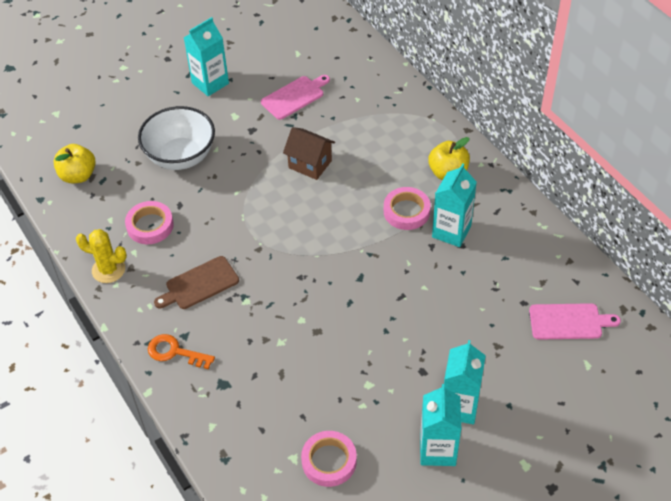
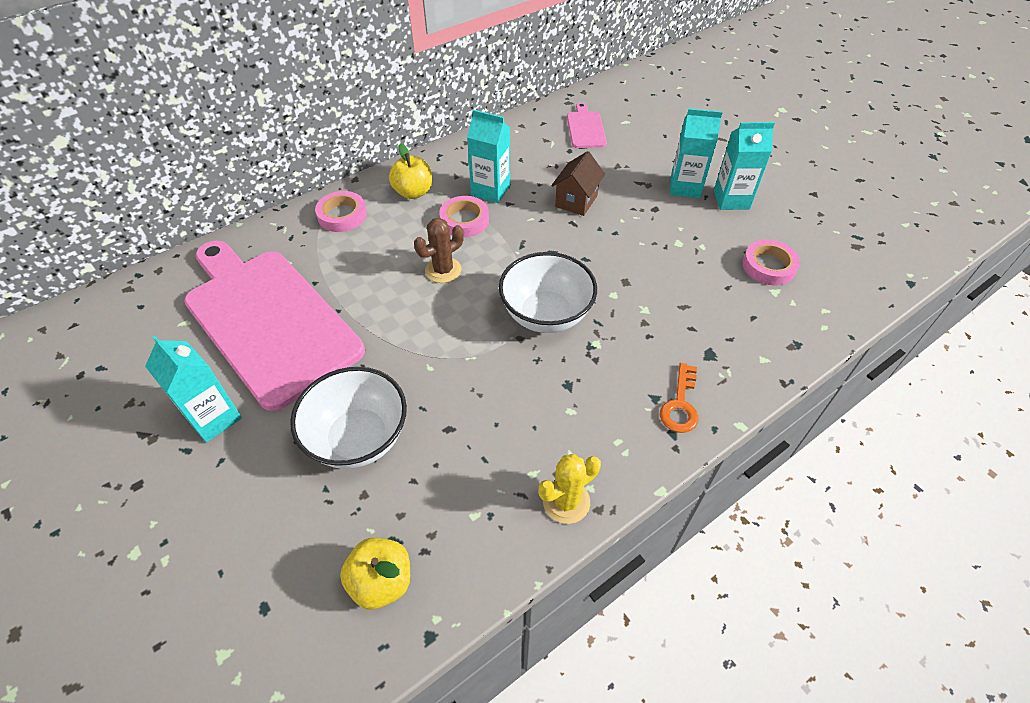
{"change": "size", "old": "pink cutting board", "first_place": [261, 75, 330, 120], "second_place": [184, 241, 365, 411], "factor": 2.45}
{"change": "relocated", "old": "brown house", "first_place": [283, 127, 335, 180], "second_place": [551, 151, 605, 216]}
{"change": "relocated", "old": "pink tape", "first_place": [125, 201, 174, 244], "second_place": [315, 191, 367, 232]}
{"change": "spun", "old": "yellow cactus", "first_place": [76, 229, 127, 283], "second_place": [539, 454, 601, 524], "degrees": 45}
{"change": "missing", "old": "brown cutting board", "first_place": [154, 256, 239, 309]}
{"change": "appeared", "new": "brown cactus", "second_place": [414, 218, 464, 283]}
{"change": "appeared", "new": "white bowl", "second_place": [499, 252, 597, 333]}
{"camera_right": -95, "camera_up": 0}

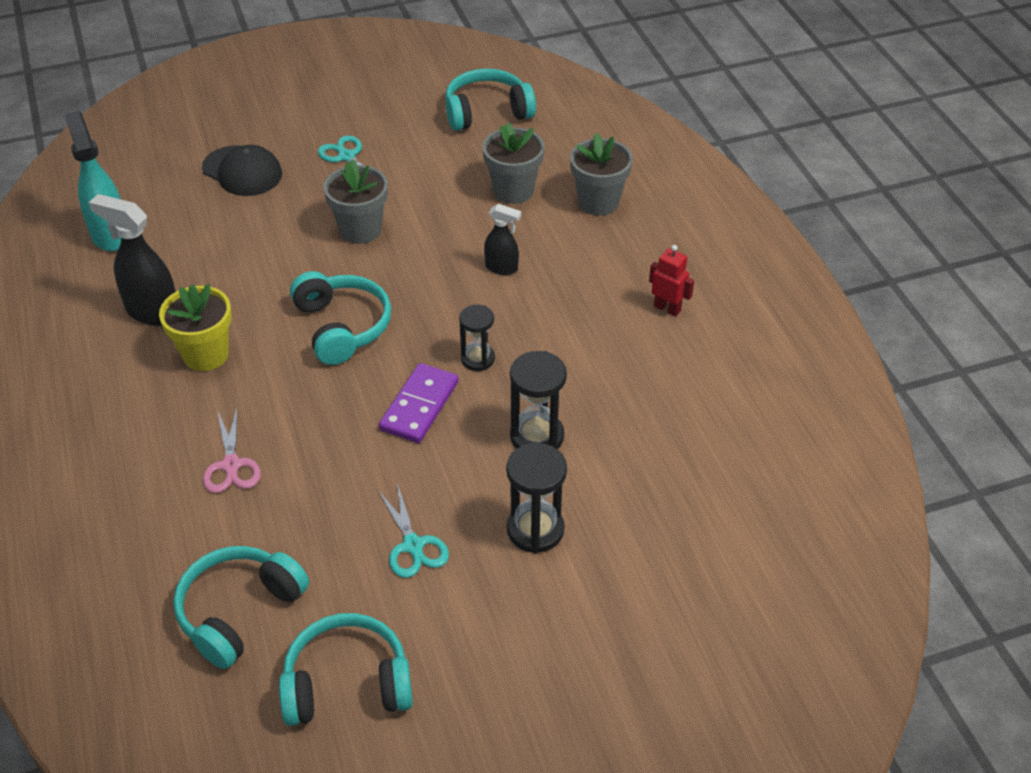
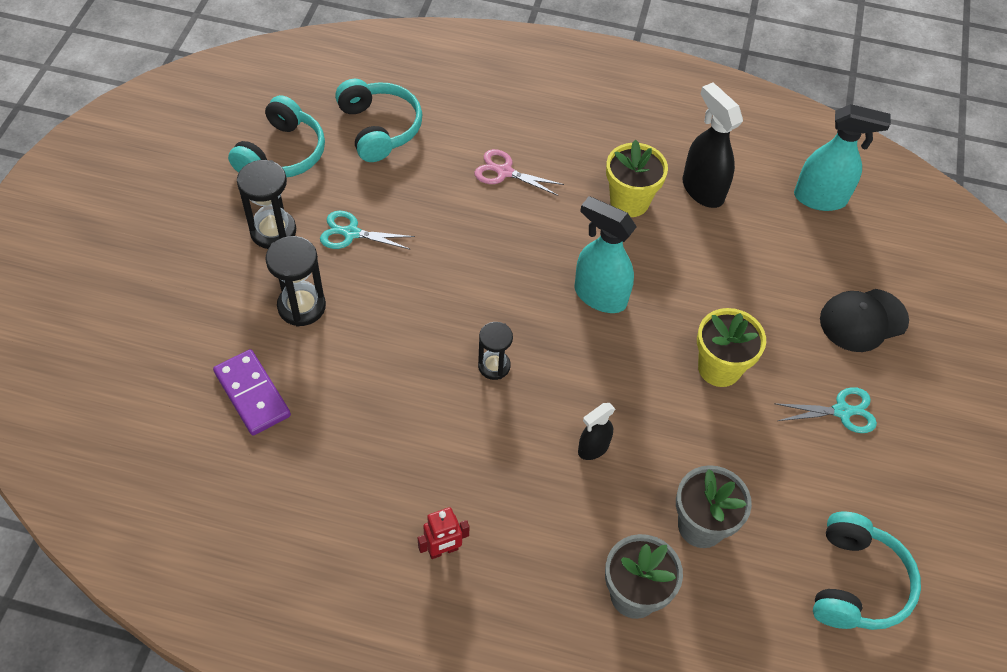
{"change": "colour", "old": "grey flower pot", "new": "yellow flower pot", "first_place": [323, 159, 388, 244], "second_place": [697, 308, 766, 387]}
{"change": "spun", "old": "black spray bottle", "first_place": [89, 194, 176, 326], "second_place": [683, 83, 743, 208], "degrees": -90}
{"change": "exchanged", "old": "turquoise headphones", "new": "turquoise spray bottle", "first_place": [290, 271, 391, 365], "second_place": [574, 196, 637, 313]}
{"change": "relocated", "old": "black hourglass", "first_place": [510, 351, 567, 449], "second_place": [237, 160, 296, 249]}
{"change": "relocated", "old": "purple domino", "first_place": [379, 363, 458, 443], "second_place": [213, 349, 291, 435]}
{"camera_right": 120, "camera_up": 10}

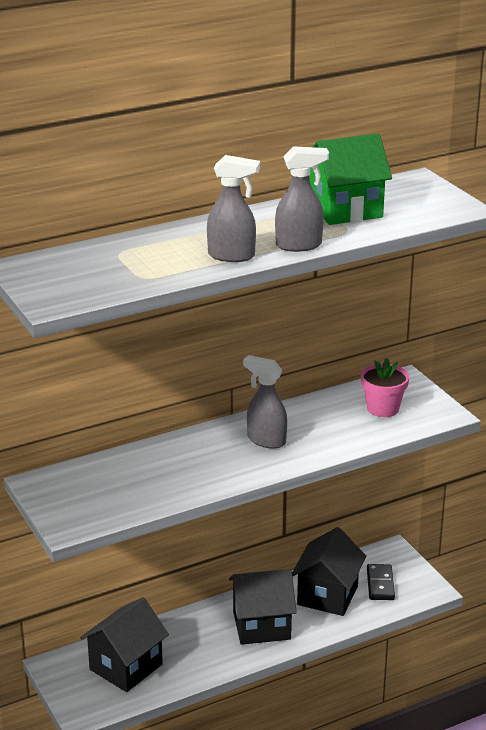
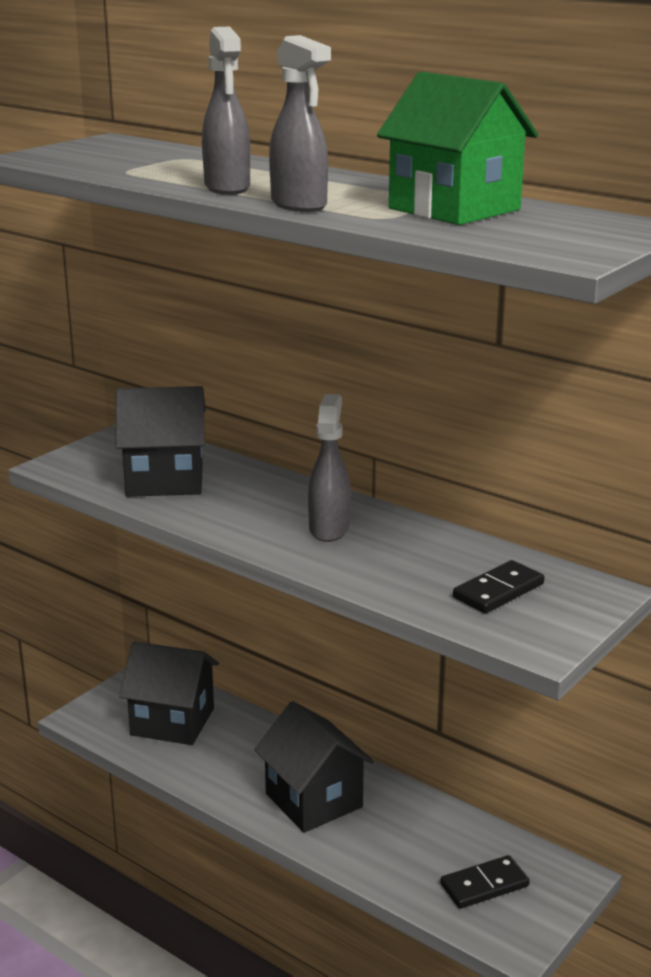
{"change": "exchanged", "old": "pink flower pot", "new": "black domino", "first_place": [361, 358, 409, 417], "second_place": [453, 560, 544, 613]}
{"change": "relocated", "old": "black house", "first_place": [292, 527, 366, 616], "second_place": [116, 386, 206, 497]}
{"camera_right": 65, "camera_up": -5}

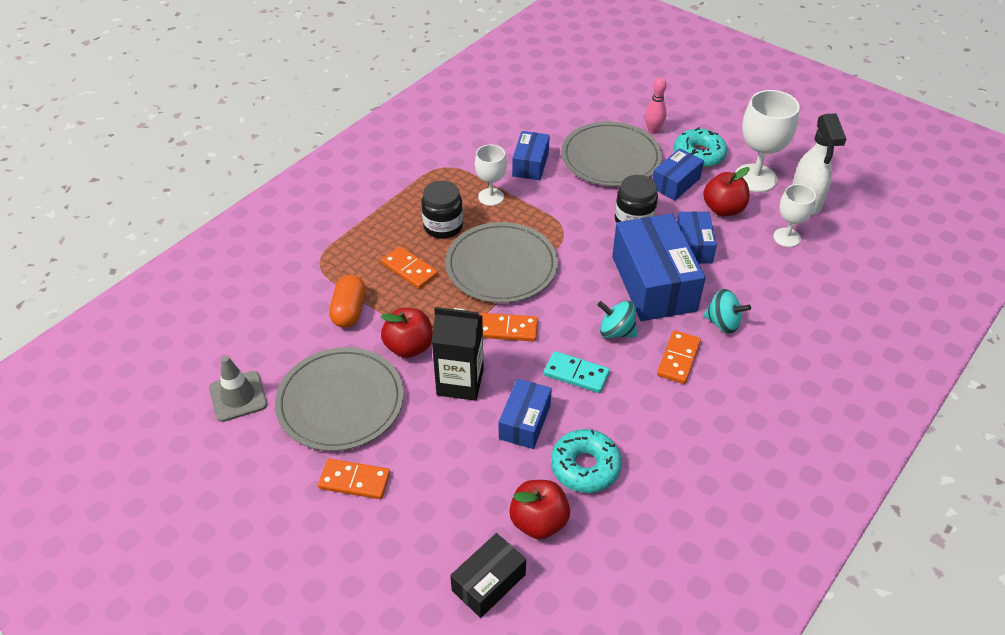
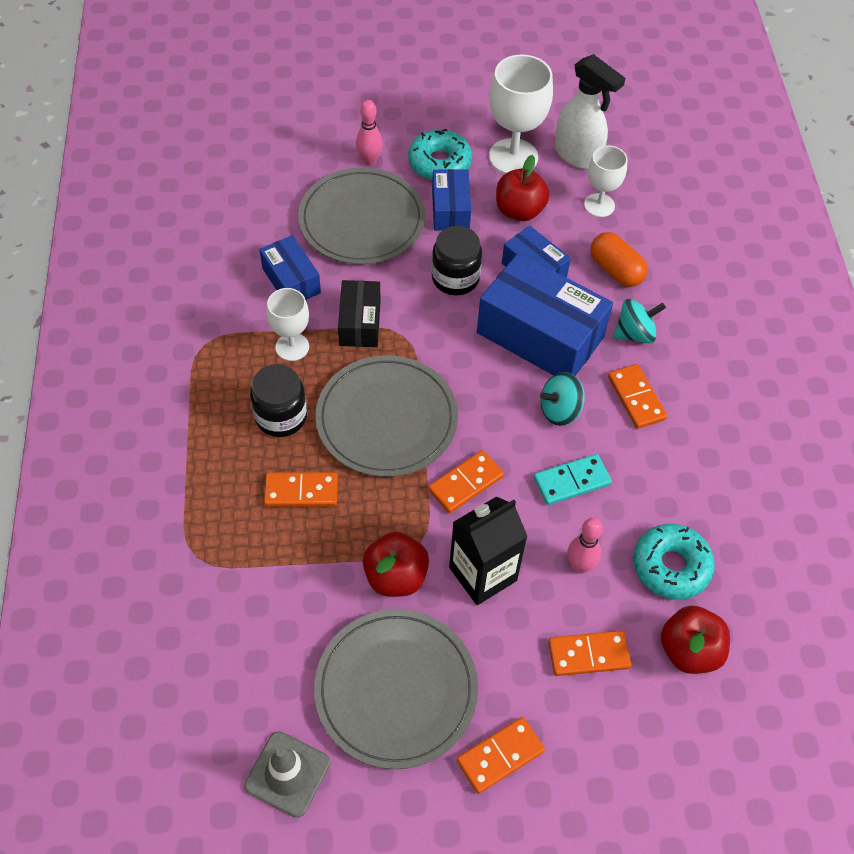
{"change": "relocated", "old": "orange capsule", "first_place": [329, 275, 366, 328], "second_place": [591, 232, 648, 287]}
{"change": "exchanged", "old": "blue box", "new": "pink bowling pin", "first_place": [499, 379, 552, 449], "second_place": [567, 518, 603, 573]}
{"change": "relocated", "old": "black box", "first_place": [450, 533, 526, 618], "second_place": [338, 280, 381, 347]}
{"change": "appeared", "new": "orange domino", "second_place": [548, 631, 631, 676]}
{"camera_right": -45, "camera_up": 10}

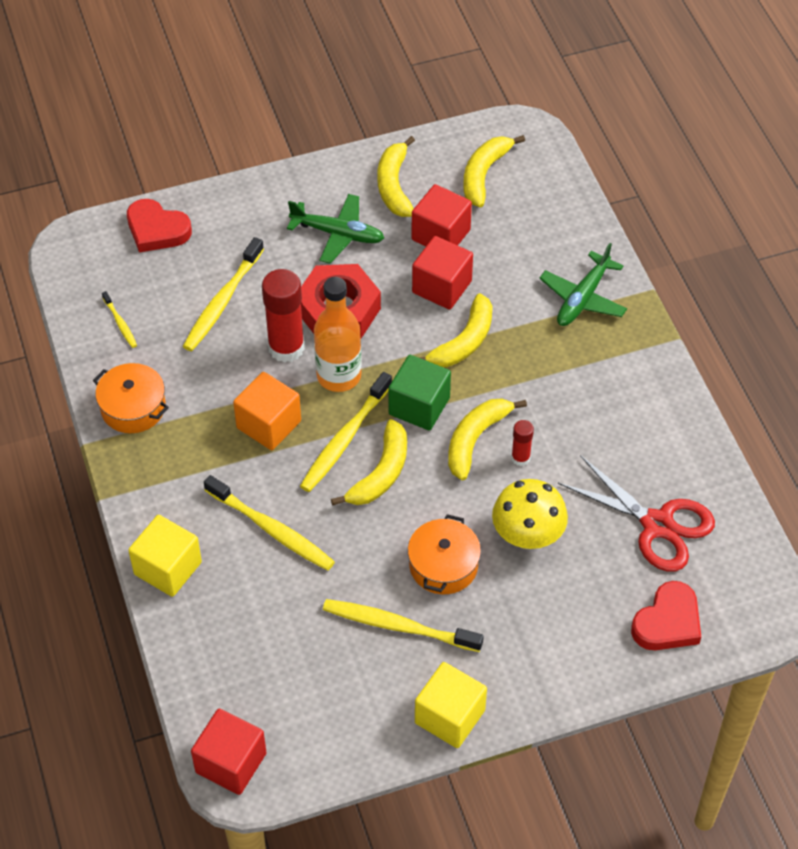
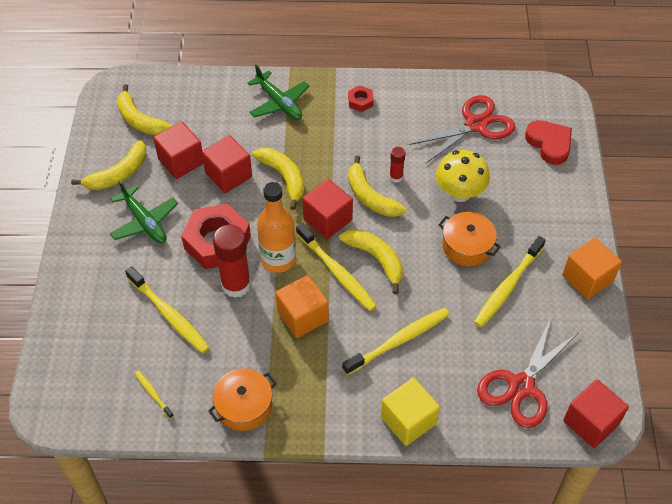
{"change": "spun", "old": "yellow banana", "first_place": [377, 136, 415, 217], "second_place": [71, 140, 146, 190], "degrees": -60}
{"change": "spun", "old": "green plane", "first_place": [287, 194, 384, 264], "second_place": [110, 180, 178, 244], "degrees": 105}
{"change": "missing", "old": "red heart", "first_place": [127, 199, 192, 253]}
{"change": "spun", "old": "yellow toothbrush", "first_place": [102, 291, 137, 348], "second_place": [135, 370, 174, 419], "degrees": -120}
{"change": "colour", "old": "green cube", "new": "red cube", "first_place": [388, 355, 451, 431], "second_place": [302, 179, 353, 239]}
{"change": "colour", "old": "yellow cube", "new": "orange cube", "first_place": [415, 662, 487, 748], "second_place": [562, 238, 622, 299]}
{"change": "appeared", "new": "red nut", "second_place": [348, 85, 374, 112]}
{"change": "appeared", "new": "red scissors", "second_place": [477, 318, 579, 428]}
{"camera_right": -70, "camera_up": 0}

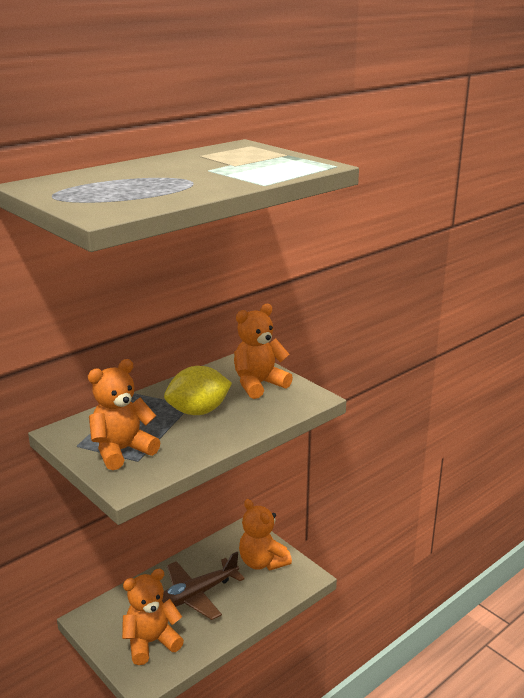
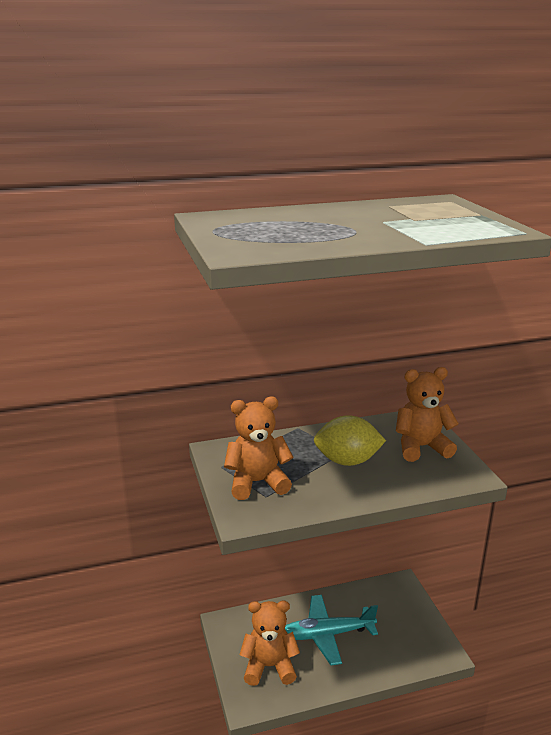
{"change": "missing", "old": "orange teddy bear", "first_place": [239, 499, 292, 570]}
{"change": "colour", "old": "brown plane", "new": "turquoise plane", "first_place": [162, 552, 245, 620], "second_place": [285, 595, 378, 665]}
{"camera_right": 25, "camera_up": 0}

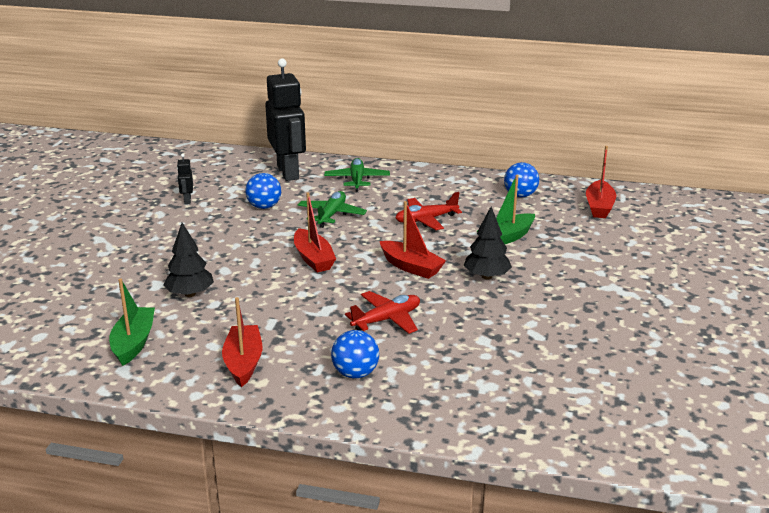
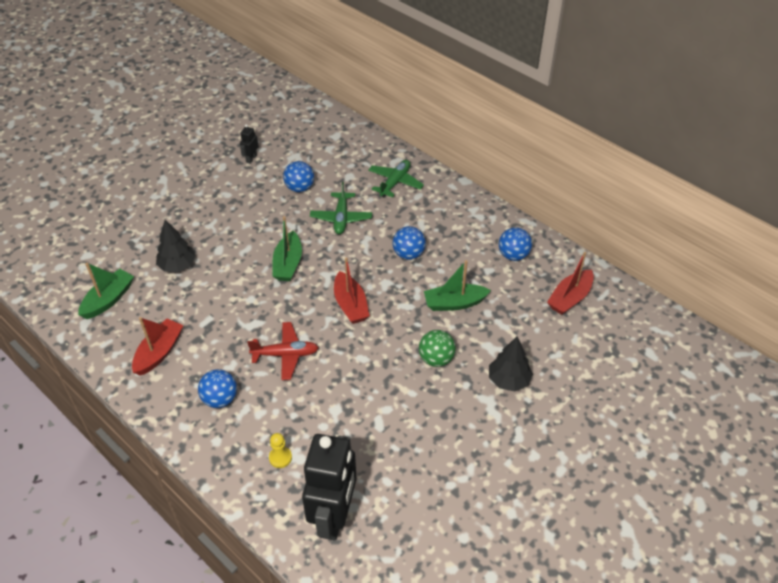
{"change": "relocated", "old": "black robot", "first_place": [265, 58, 306, 181], "second_place": [302, 434, 357, 541]}
{"change": "spun", "old": "green plane", "first_place": [298, 191, 367, 228], "second_place": [310, 182, 372, 234], "degrees": 135}
{"change": "exchanged", "old": "red plane", "new": "blue ball", "first_place": [395, 192, 462, 230], "second_place": [393, 226, 426, 260]}
{"change": "colour", "old": "red boat", "new": "green boat", "first_place": [294, 193, 336, 272], "second_place": [272, 216, 302, 281]}
{"change": "relocated", "old": "black tree", "first_place": [463, 206, 512, 280], "second_place": [489, 336, 533, 391]}
{"change": "appeared", "new": "green ball", "second_place": [419, 330, 456, 367]}
{"change": "appeared", "new": "yellow pawn", "second_place": [269, 433, 292, 468]}
{"camera_right": 30, "camera_up": 20}

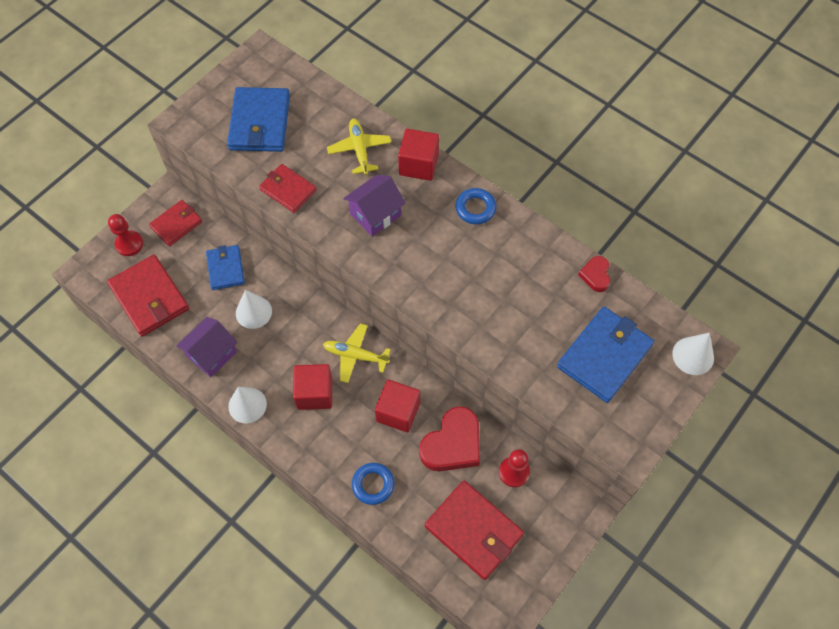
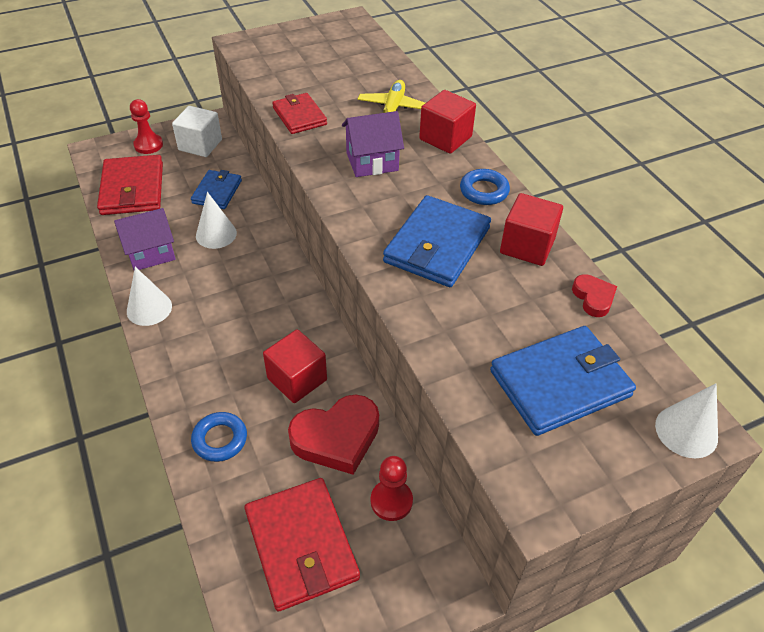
{"change": "relocated", "old": "blue wallet", "first_place": [227, 87, 290, 152], "second_place": [383, 195, 491, 287]}
{"change": "exchanged", "old": "red wallet", "new": "white cube", "first_place": [149, 200, 202, 246], "second_place": [172, 106, 222, 157]}
{"change": "spun", "old": "red heart", "first_place": [578, 256, 610, 292], "second_place": [572, 274, 617, 317], "degrees": 135}
{"change": "missing", "old": "yellow plane", "first_place": [323, 323, 391, 383]}
{"change": "relocated", "old": "red cube", "first_place": [293, 364, 332, 410], "second_place": [500, 193, 563, 266]}
{"camera_right": 25, "camera_up": -15}

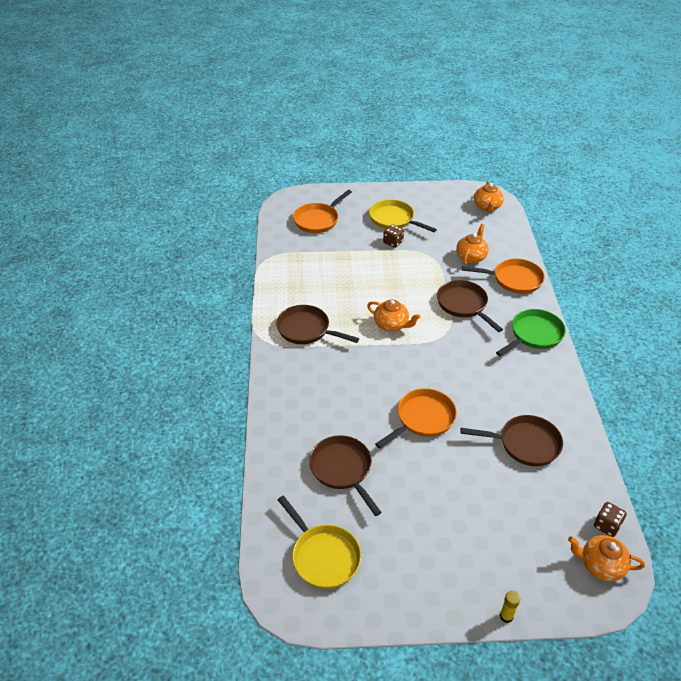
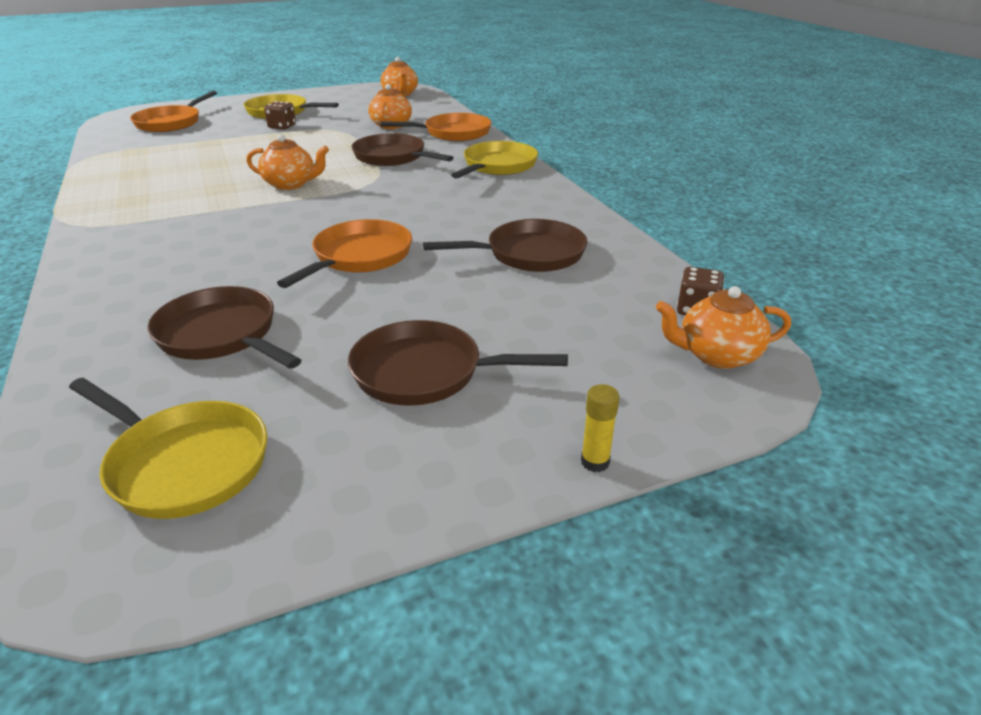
{"change": "relocated", "old": "brown pan", "first_place": [276, 305, 359, 344], "second_place": [348, 320, 568, 406]}
{"change": "colour", "old": "green pan", "new": "yellow pan", "first_place": [496, 309, 566, 356], "second_place": [451, 141, 538, 179]}
{"camera_right": -20, "camera_up": -10}

